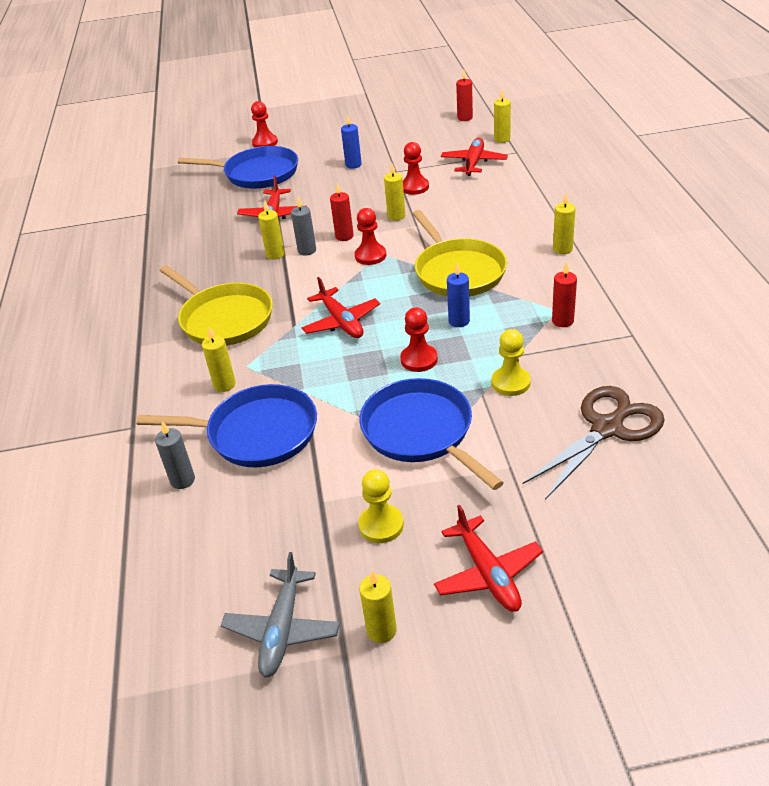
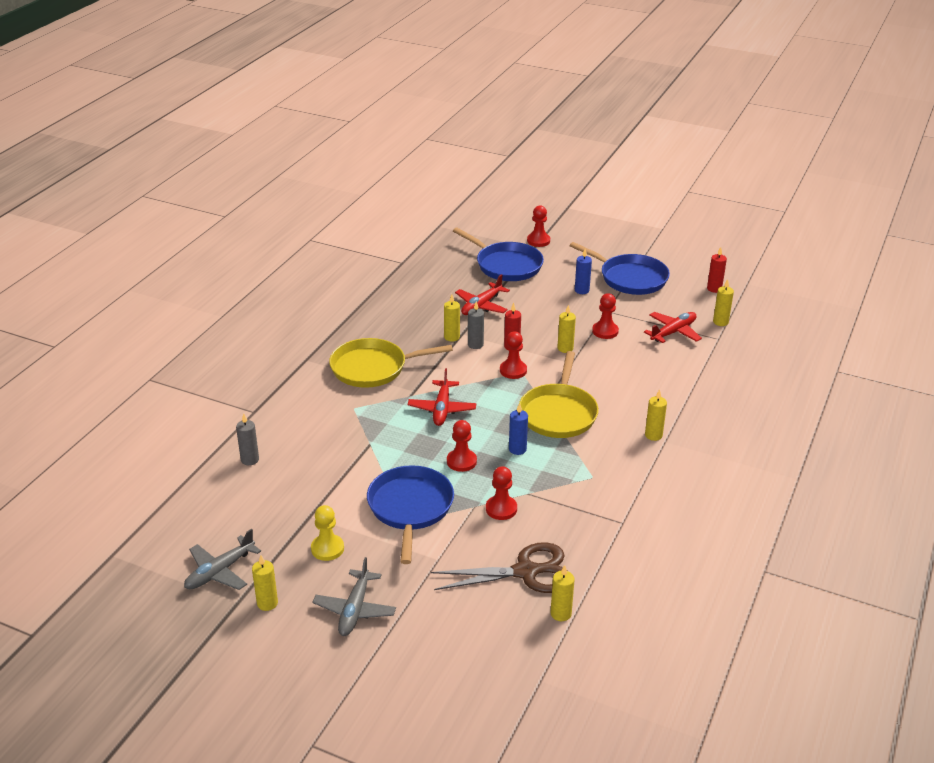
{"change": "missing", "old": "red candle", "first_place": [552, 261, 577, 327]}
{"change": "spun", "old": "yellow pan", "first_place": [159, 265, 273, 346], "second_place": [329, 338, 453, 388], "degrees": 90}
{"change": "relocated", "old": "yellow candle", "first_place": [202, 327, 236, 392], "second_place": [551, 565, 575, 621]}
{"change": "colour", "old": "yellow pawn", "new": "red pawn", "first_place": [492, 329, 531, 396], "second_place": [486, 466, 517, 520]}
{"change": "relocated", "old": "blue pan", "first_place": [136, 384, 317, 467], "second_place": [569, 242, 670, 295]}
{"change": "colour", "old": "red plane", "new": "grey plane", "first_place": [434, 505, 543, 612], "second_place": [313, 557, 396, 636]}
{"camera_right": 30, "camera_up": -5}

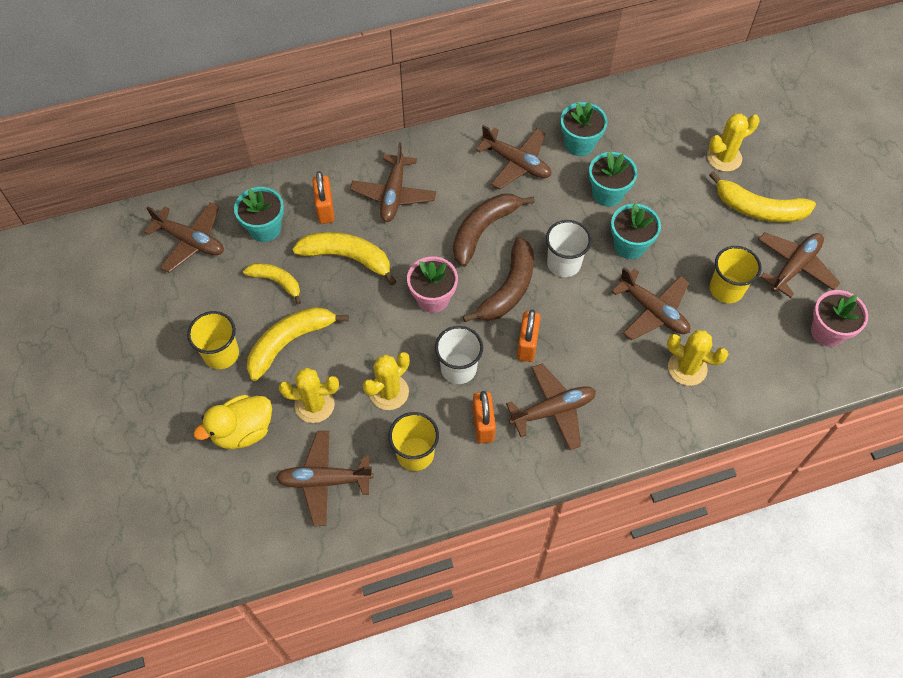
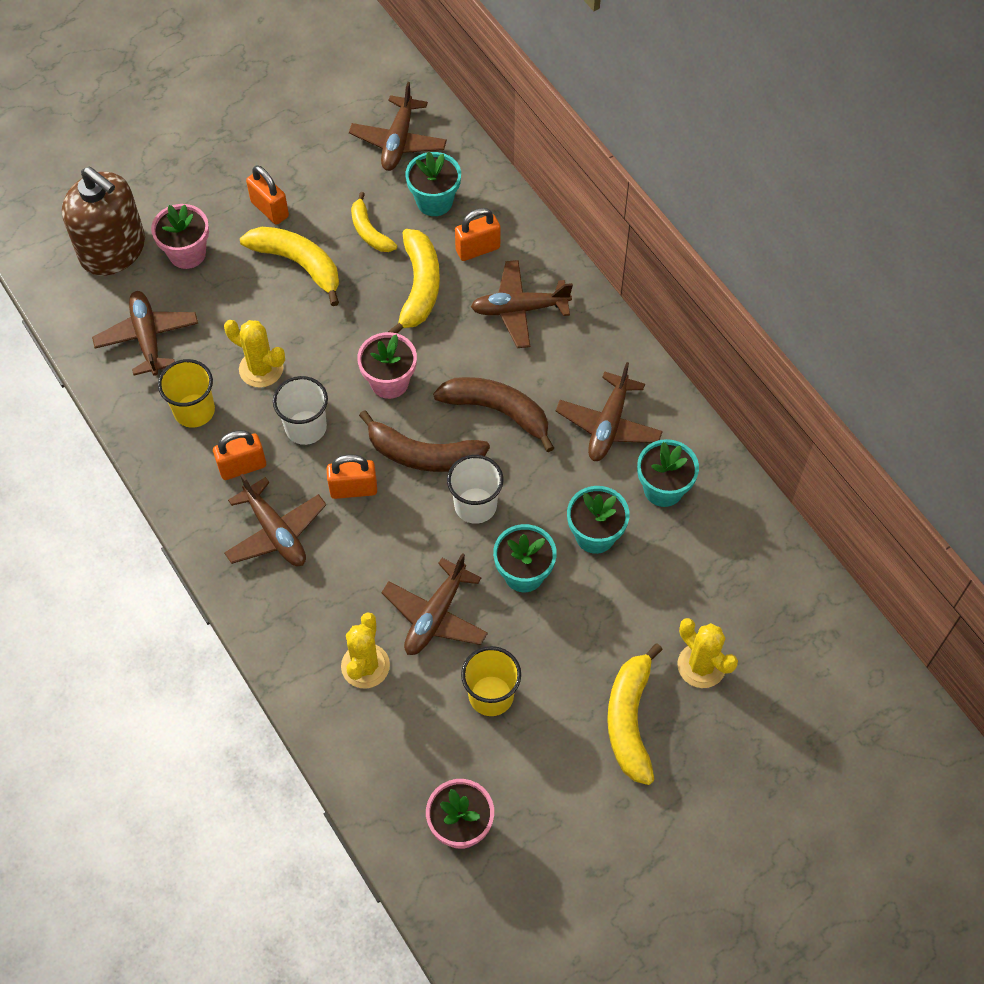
{"change": "missing", "old": "brown plane", "first_place": [758, 232, 840, 298]}
{"change": "spun", "old": "yellow banana", "first_place": [243, 263, 301, 304], "second_place": [351, 192, 397, 252], "degrees": 135}
{"change": "exchanged", "old": "yellow cup", "new": "orange padlock", "first_place": [187, 311, 239, 369], "second_place": [246, 165, 289, 225]}
{"change": "missing", "old": "yellow cactus", "first_place": [279, 368, 339, 423]}
{"change": "exchanged", "old": "yellow duck", "new": "pink flower pot", "first_place": [194, 395, 272, 449], "second_place": [151, 204, 209, 269]}
{"change": "appeared", "new": "brown soap dispenser", "second_place": [62, 167, 145, 276]}
{"camera_right": 75, "camera_up": 0}

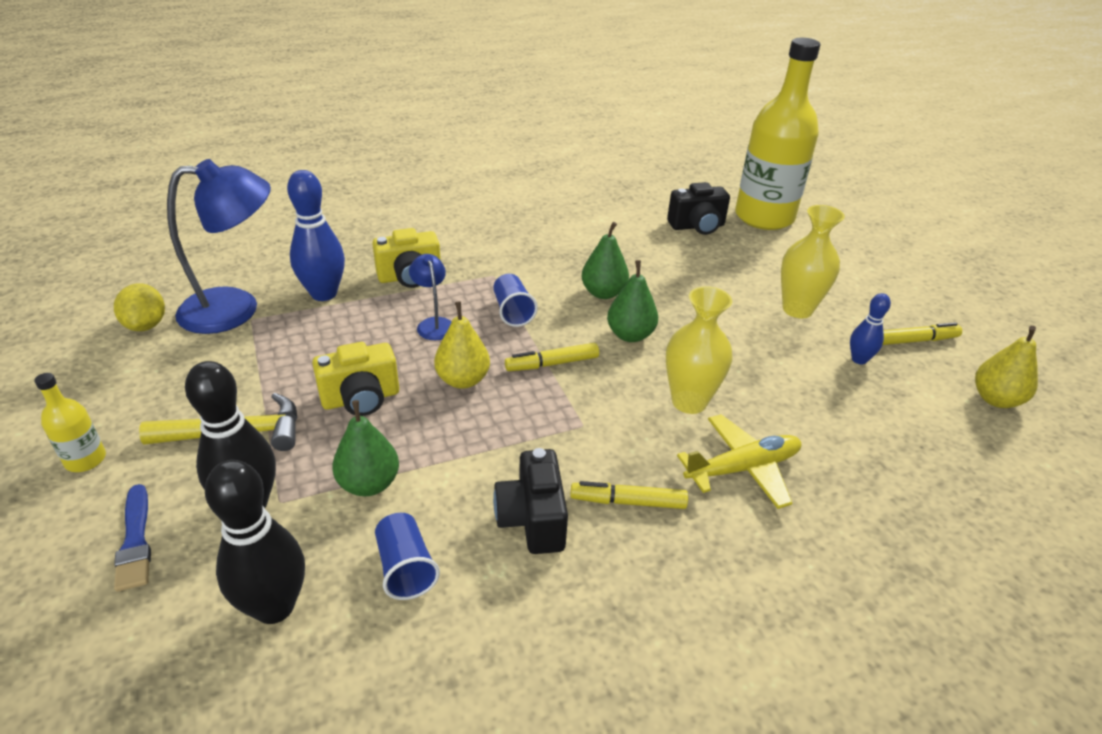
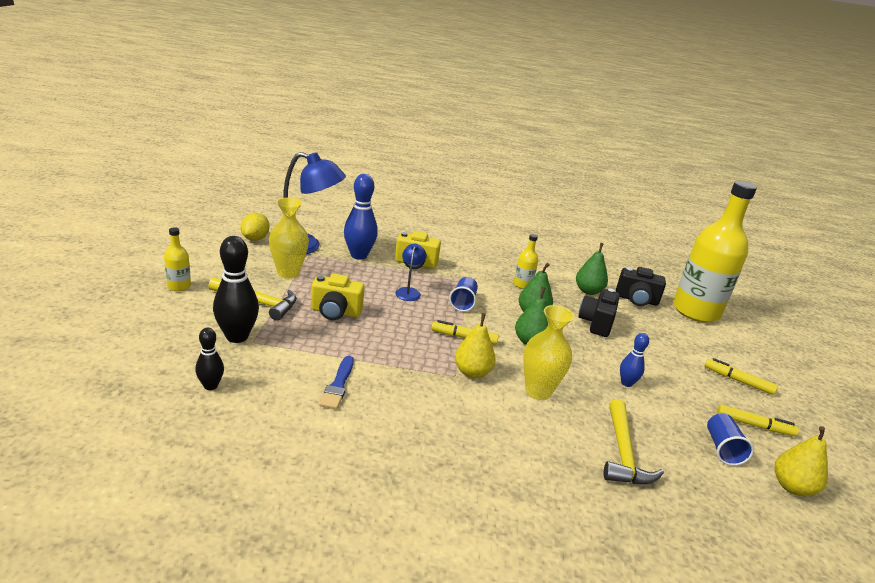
{"change": "relocated", "old": "yellow vase", "first_place": [781, 205, 845, 318], "second_place": [269, 198, 309, 279]}
{"change": "relocated", "old": "blue bowling pin", "first_place": [850, 293, 891, 364], "second_place": [620, 333, 649, 387]}
{"change": "relocated", "old": "yellow pear", "first_place": [434, 301, 490, 389], "second_place": [455, 313, 496, 378]}
{"change": "relocated", "old": "green pear", "first_place": [332, 400, 399, 496], "second_place": [576, 243, 608, 295]}
{"change": "missing", "old": "yellow plane", "first_place": [677, 414, 802, 509]}
{"change": "relocated", "old": "black camera", "first_place": [493, 448, 568, 554], "second_place": [578, 288, 620, 337]}
{"change": "size", "old": "black bowling pin", "first_place": [205, 460, 305, 624], "second_place": [195, 328, 224, 390], "factor": 0.56}
{"change": "relocated", "old": "yellow marker", "first_place": [570, 481, 688, 509], "second_place": [704, 358, 778, 395]}
{"change": "relocated", "old": "blue brush", "first_place": [114, 484, 151, 592], "second_place": [319, 356, 354, 409]}
{"change": "relocated", "old": "blue cup", "first_place": [375, 513, 440, 600], "second_place": [707, 413, 754, 466]}
{"change": "appeared", "new": "yellow bottle", "second_place": [514, 234, 538, 289]}
{"change": "appeared", "new": "yellow hammer", "second_place": [604, 399, 664, 484]}
{"camera_right": 25, "camera_up": -10}

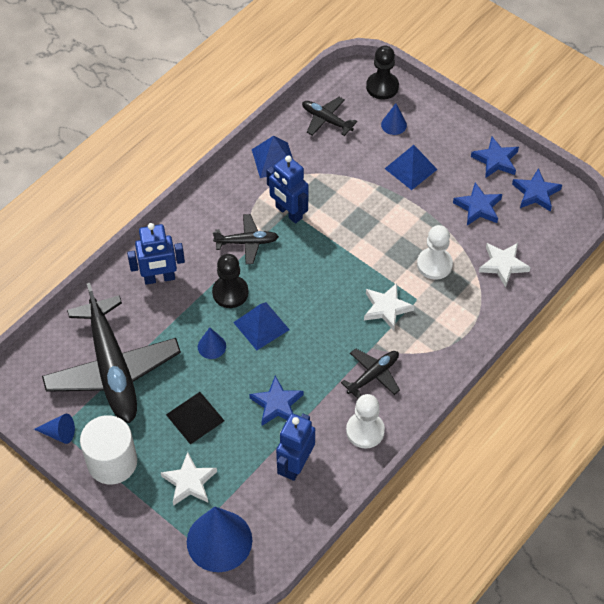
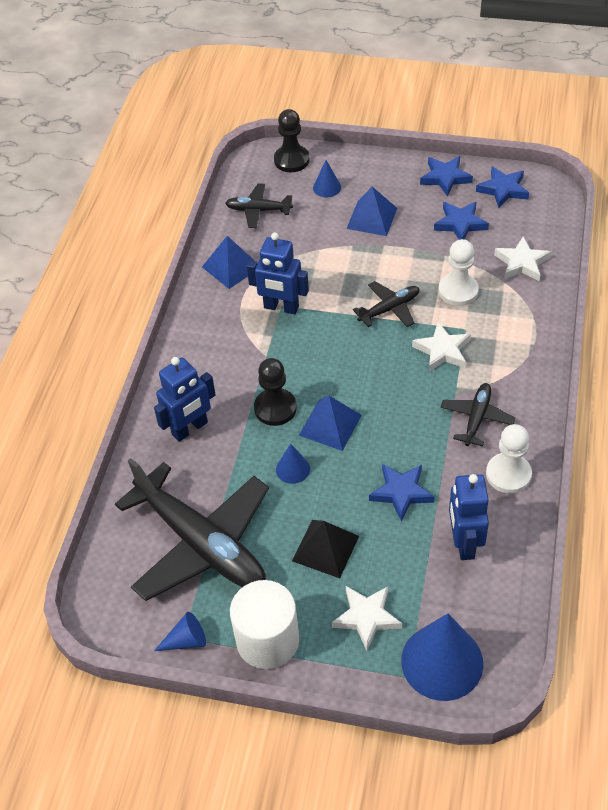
{"change": "relocated", "old": "black plane", "first_place": [213, 214, 279, 264], "second_place": [353, 281, 419, 327]}
{"camera_right": -25, "camera_up": -5}

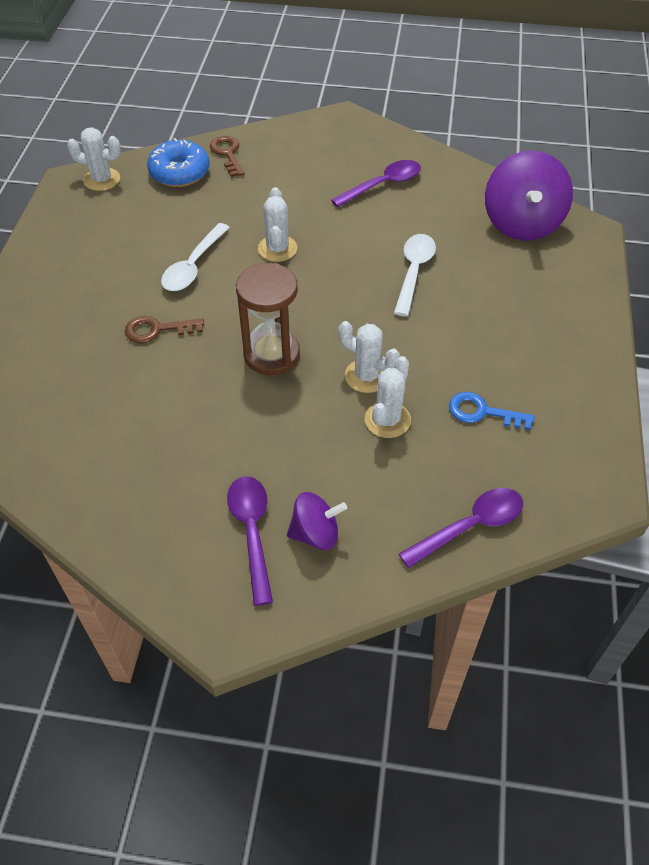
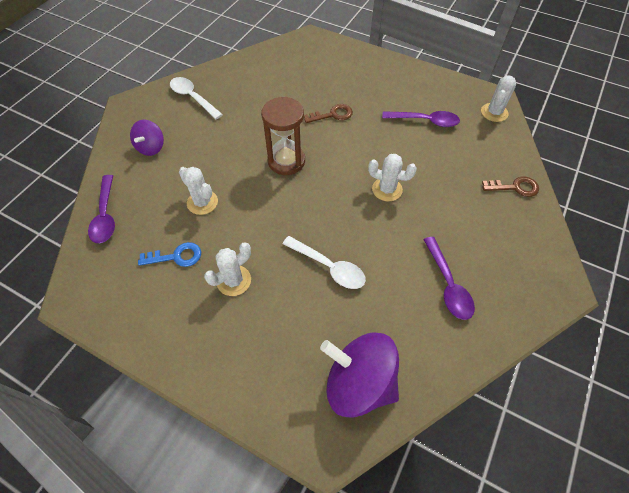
{"change": "missing", "old": "blue donut", "first_place": [147, 138, 209, 187]}
{"change": "relocated", "old": "white spoon", "first_place": [161, 223, 230, 291], "second_place": [170, 77, 223, 119]}
{"change": "spun", "old": "brown key", "first_place": [125, 316, 204, 343], "second_place": [304, 104, 353, 123], "degrees": 60}
{"change": "relocated", "old": "white cactus", "first_place": [339, 321, 400, 393], "second_place": [204, 242, 251, 296]}
{"change": "spun", "old": "blue key", "first_place": [449, 392, 535, 430], "second_place": [138, 242, 201, 267], "degrees": 45}
{"change": "relocated", "old": "purple spoon", "first_place": [227, 476, 273, 606], "second_place": [382, 111, 460, 127]}
{"camera_right": 110, "camera_up": 5}

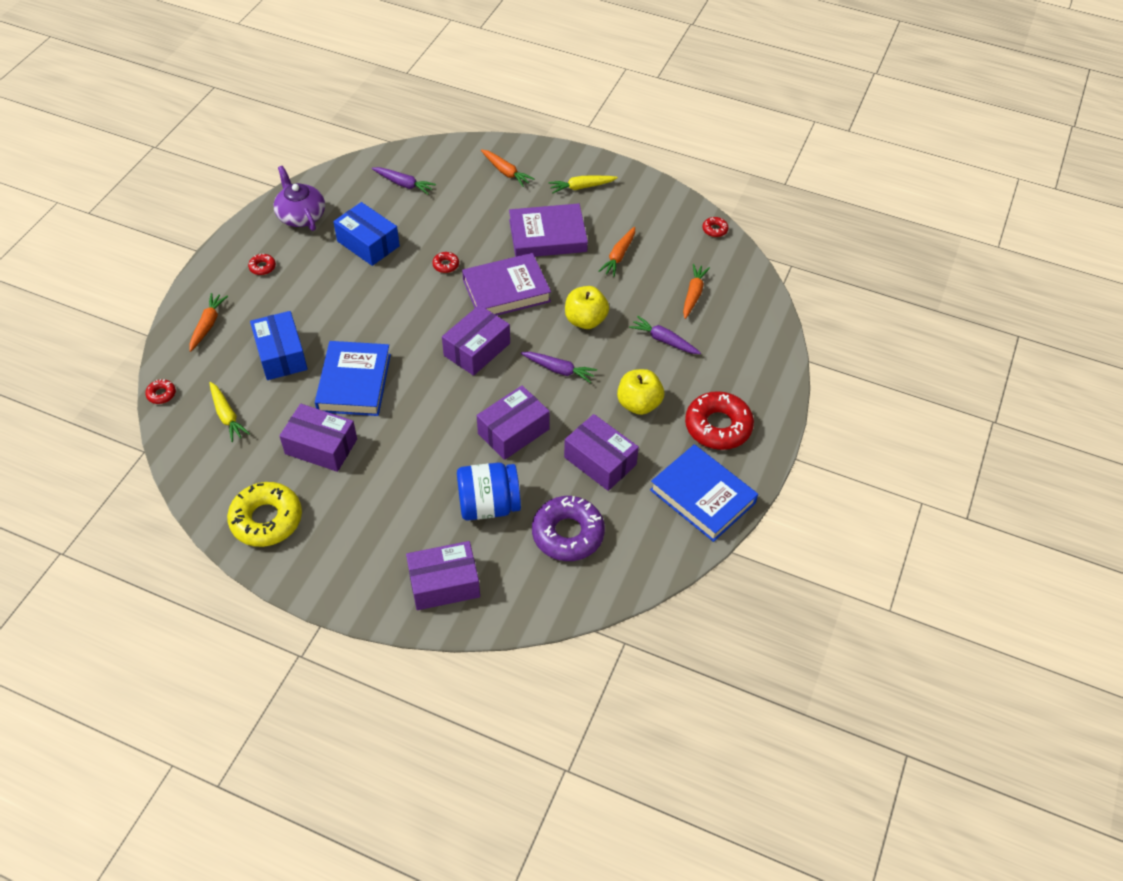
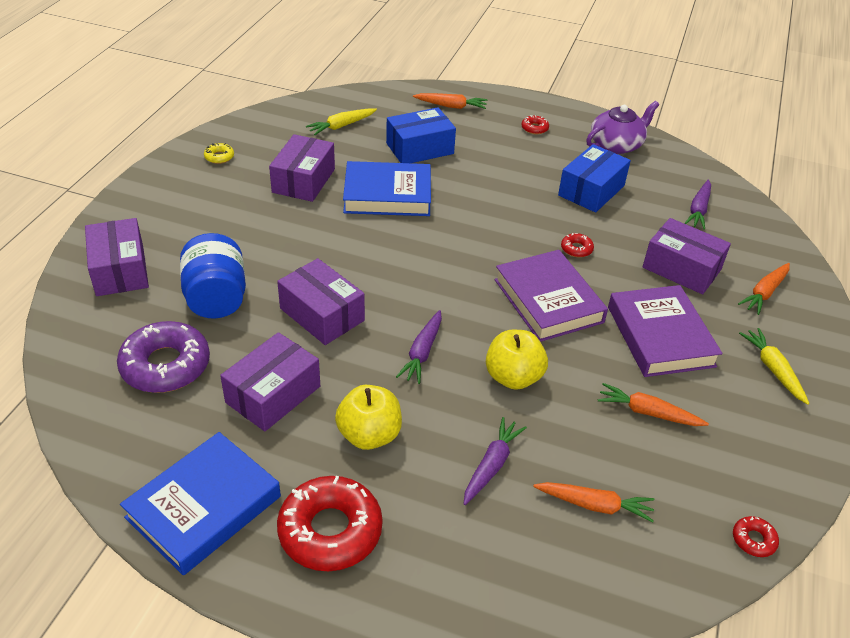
{"change": "relocated", "old": "purple box", "first_place": [442, 305, 510, 376], "second_place": [642, 218, 731, 294]}
{"change": "missing", "old": "red donut", "first_place": [145, 379, 176, 404]}
{"change": "size", "old": "yellow donut", "first_place": [227, 482, 302, 547], "second_place": [204, 143, 234, 164], "factor": 0.43}
{"camera_right": 85, "camera_up": -10}

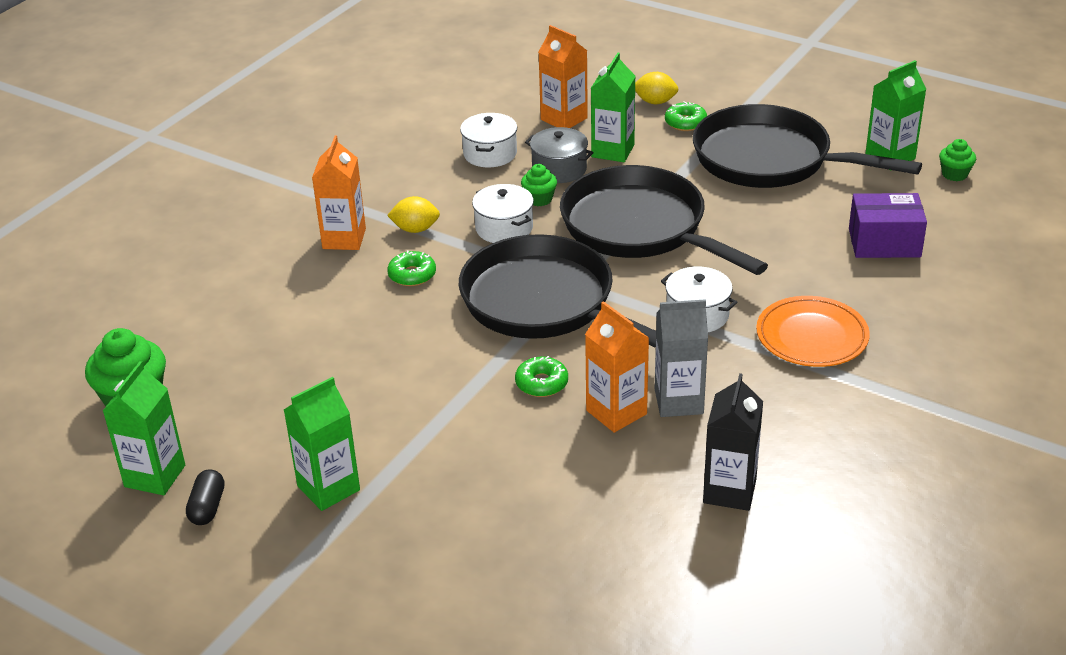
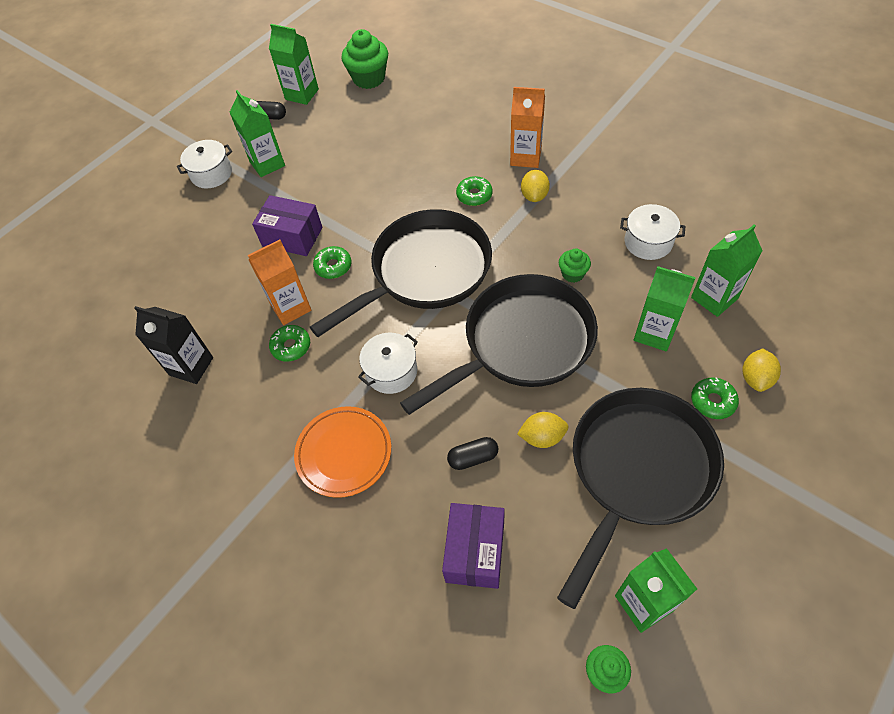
{"change": "colour", "old": "orange carton", "new": "green carton", "first_place": [538, 25, 588, 128], "second_place": [691, 225, 762, 317]}
{"change": "missing", "old": "grey pot", "first_place": [525, 127, 594, 183]}
{"change": "relocated", "old": "white pot", "first_place": [472, 184, 534, 243], "second_place": [177, 140, 232, 189]}
{"change": "exchanged", "old": "grey carton", "new": "green donut", "first_place": [655, 299, 708, 417], "second_place": [269, 325, 310, 362]}
{"change": "appeared", "new": "purple box", "second_place": [252, 195, 322, 256]}
{"change": "appeared", "new": "yellow lemon", "second_place": [517, 412, 568, 448]}
{"change": "appeared", "new": "black capsule", "second_place": [447, 437, 499, 470]}
{"camera_right": 100, "camera_up": 20}

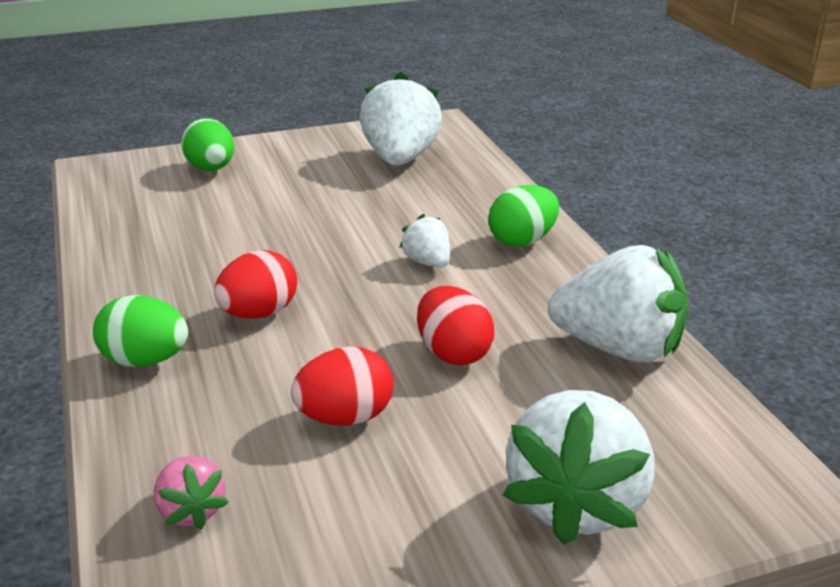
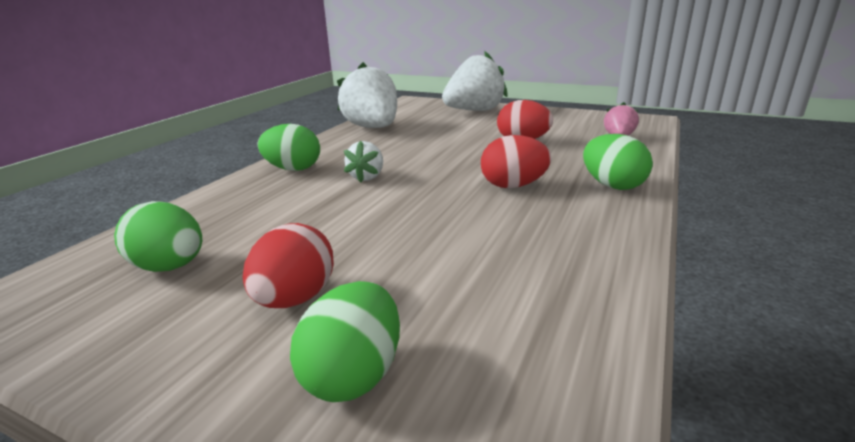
{"change": "exchanged", "old": "white strawberry", "new": "green egg", "first_place": [360, 72, 442, 166], "second_place": [114, 201, 202, 272]}
{"change": "relocated", "old": "red egg", "first_place": [417, 286, 494, 365], "second_place": [243, 223, 334, 308]}
{"camera_right": -135, "camera_up": -5}

